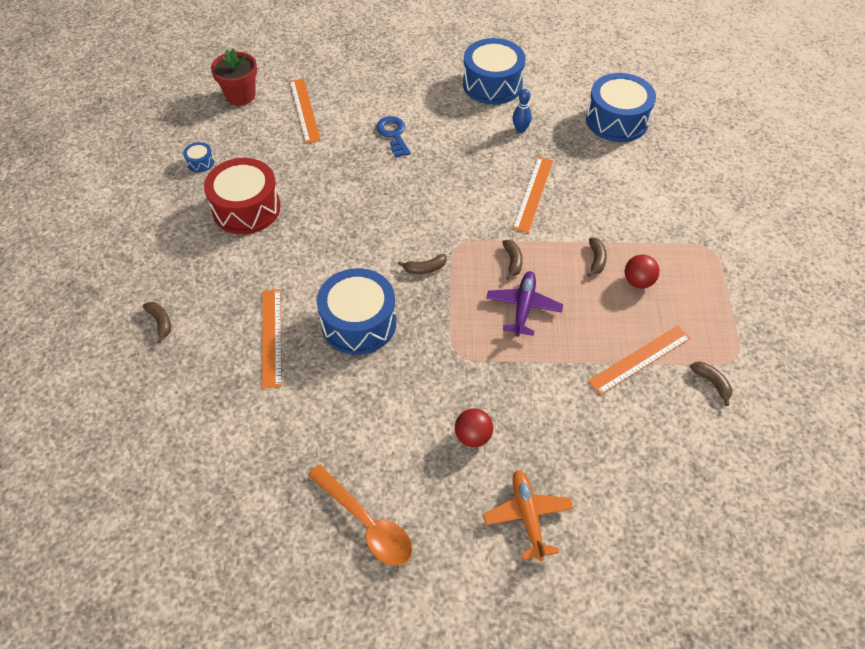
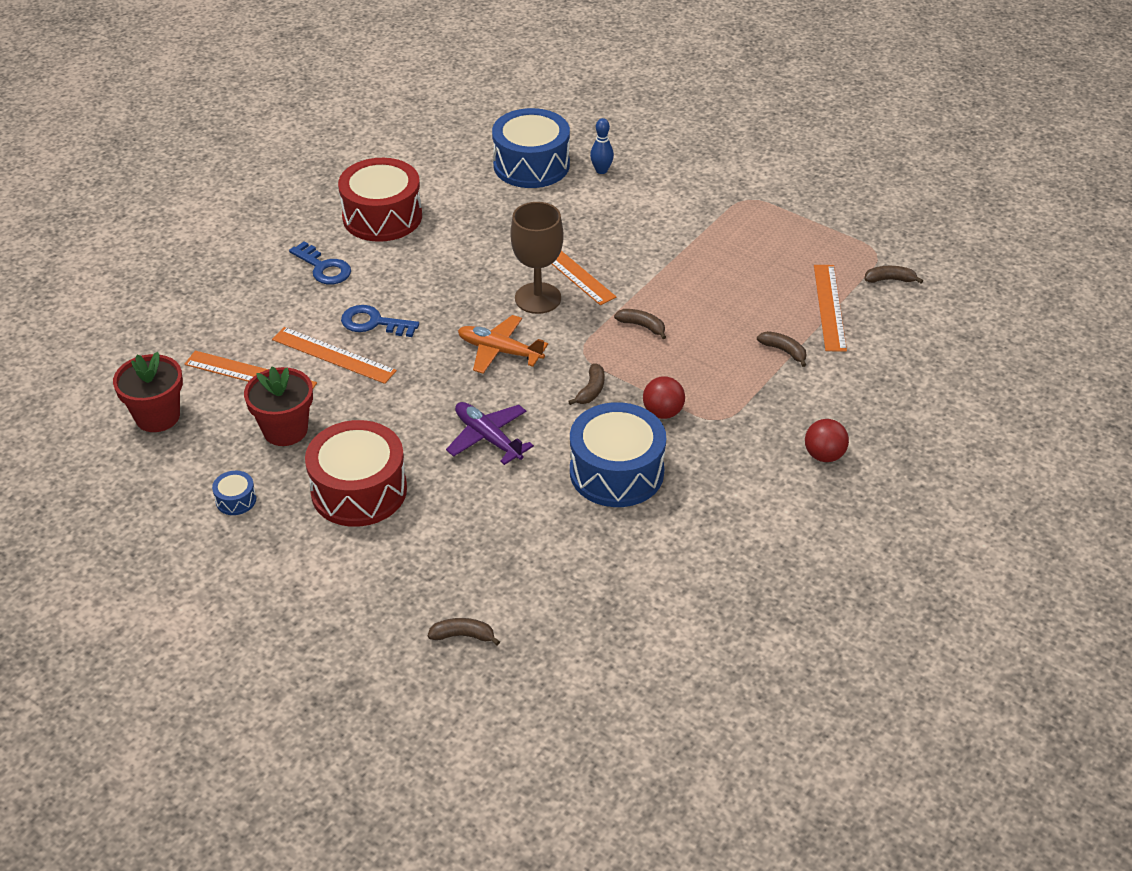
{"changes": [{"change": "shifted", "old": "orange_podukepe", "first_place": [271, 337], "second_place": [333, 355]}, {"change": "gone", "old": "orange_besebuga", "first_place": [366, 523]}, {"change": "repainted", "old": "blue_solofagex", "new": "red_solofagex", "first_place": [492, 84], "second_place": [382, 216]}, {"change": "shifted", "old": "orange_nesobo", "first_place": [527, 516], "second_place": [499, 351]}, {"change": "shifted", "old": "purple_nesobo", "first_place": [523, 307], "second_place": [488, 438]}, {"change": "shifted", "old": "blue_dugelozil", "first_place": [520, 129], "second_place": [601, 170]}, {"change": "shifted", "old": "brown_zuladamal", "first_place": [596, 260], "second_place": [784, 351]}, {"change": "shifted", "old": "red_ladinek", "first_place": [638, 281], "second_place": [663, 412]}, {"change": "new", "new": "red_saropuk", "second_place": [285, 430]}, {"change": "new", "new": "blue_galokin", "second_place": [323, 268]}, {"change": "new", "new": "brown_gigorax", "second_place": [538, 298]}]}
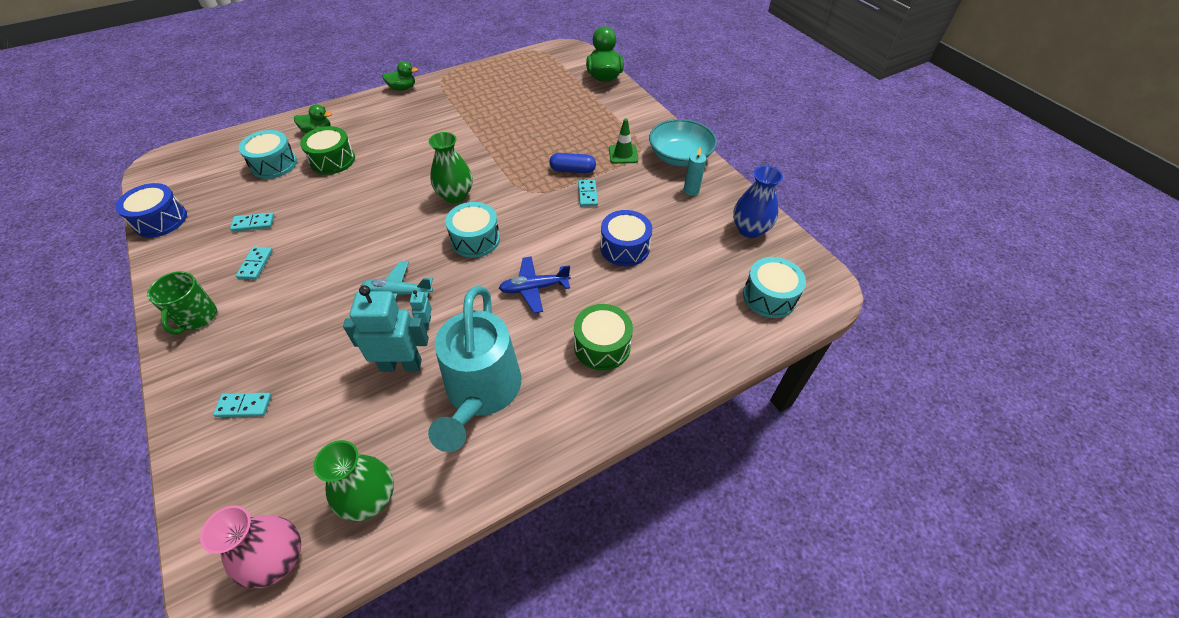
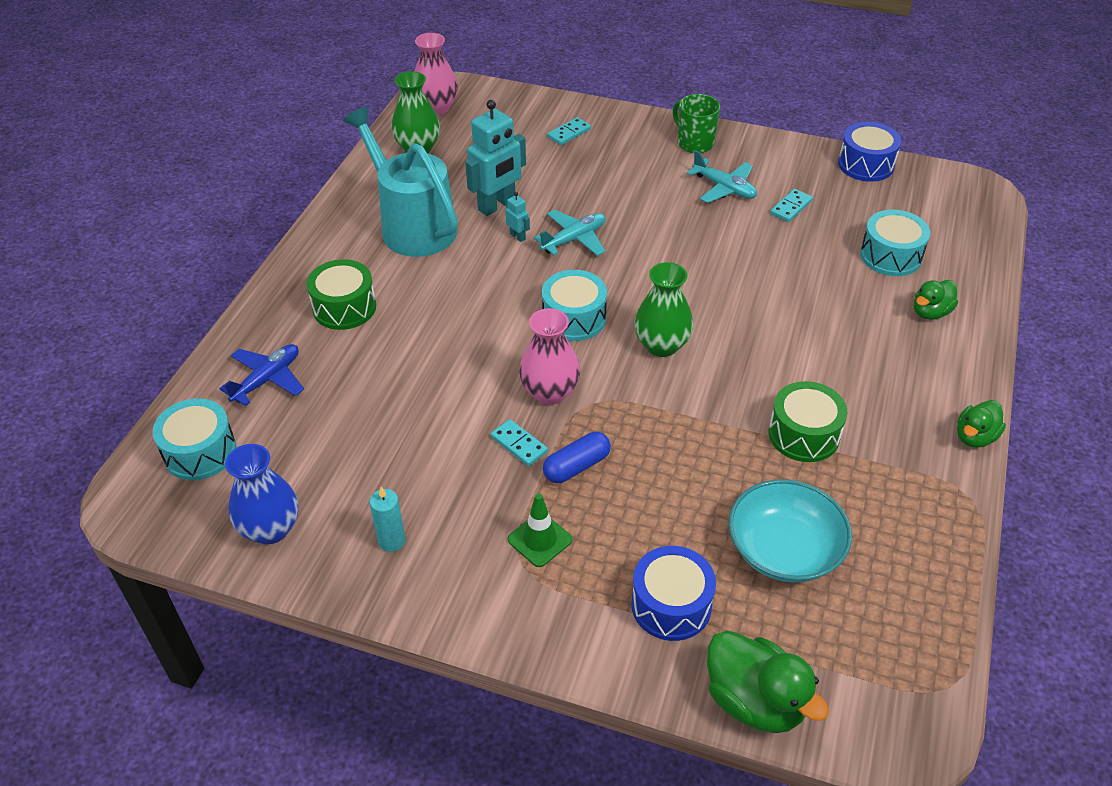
{"changes": [{"change": "swapped", "old": "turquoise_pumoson", "new": "turquoise_nesobo", "first_place": [256, 264], "second_place": [724, 188]}, {"change": "shifted", "old": "green_solofagex", "first_place": [332, 160], "second_place": [804, 434]}, {"change": "shifted", "old": "blue_nesobo", "first_place": [534, 288], "second_place": [267, 379]}, {"change": "shifted", "old": "blue_solofagex", "first_place": [624, 248], "second_place": [671, 605]}, {"change": "shifted", "old": "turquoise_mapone", "first_place": [679, 157], "second_place": [784, 550]}, {"change": "new", "new": "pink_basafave", "second_place": [550, 392]}]}
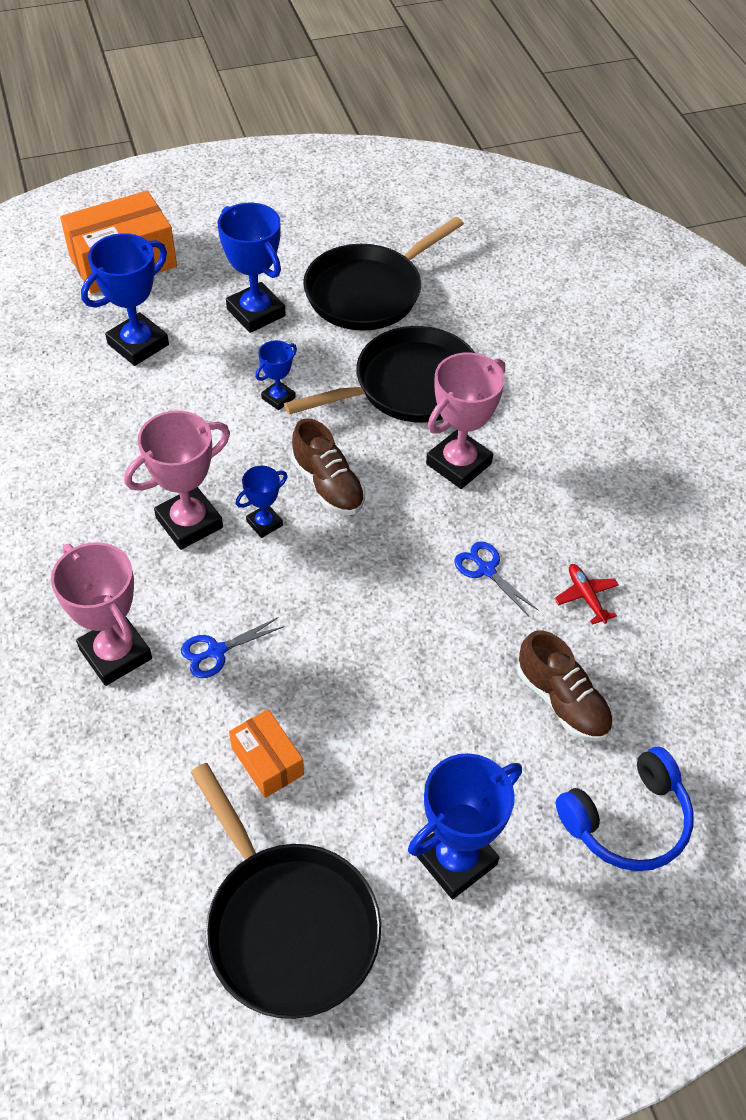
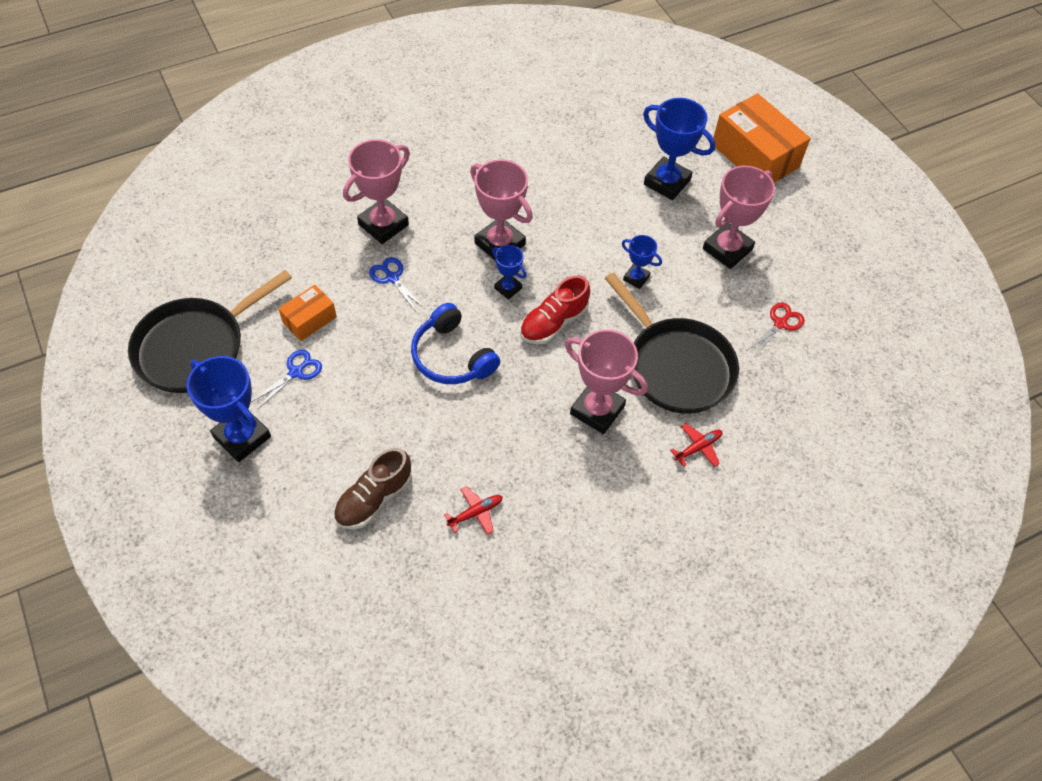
{"changes": [{"change": "repainted", "old": "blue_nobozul", "new": "pink_nobozul", "first_place": [256, 312], "second_place": [727, 249]}, {"change": "repainted", "old": "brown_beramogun", "new": "red_beramogun", "first_place": [328, 485], "second_place": [553, 322]}, {"change": "swapped", "old": "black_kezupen", "new": "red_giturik", "first_place": [368, 292], "second_place": [780, 324]}, {"change": "shifted", "old": "blue_giturik", "first_place": [486, 570], "second_place": [296, 372]}, {"change": "shifted", "old": "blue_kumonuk", "first_place": [627, 821], "second_place": [451, 356]}, {"change": "new", "new": "red_nesobo", "second_place": [697, 448]}]}
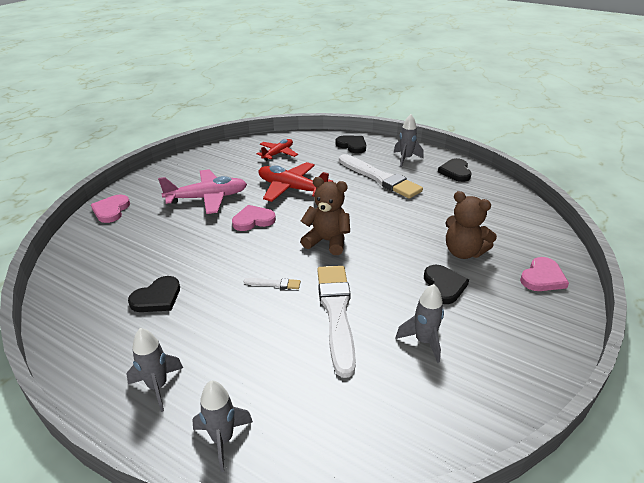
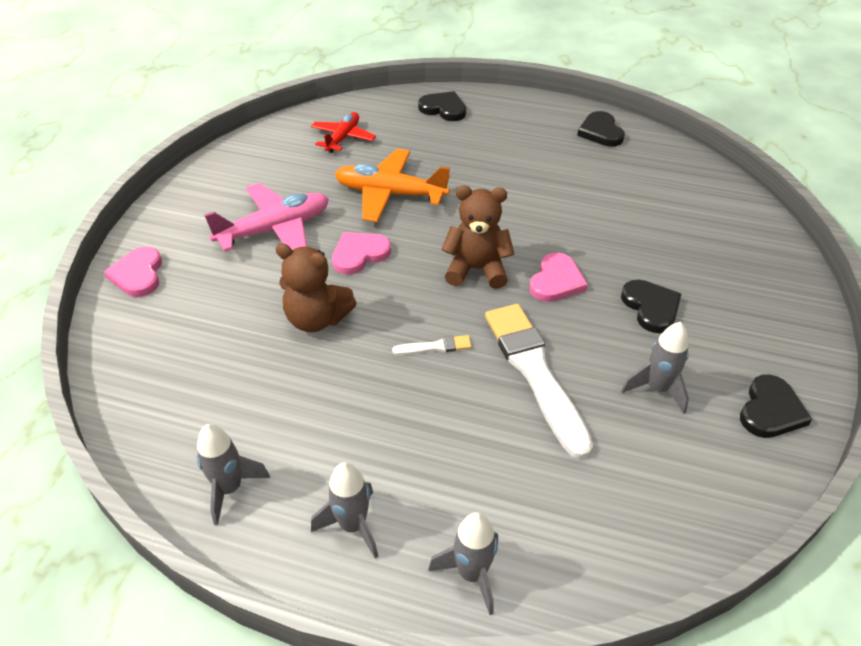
{"changes": [{"change": "shifted", "old": "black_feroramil", "first_place": [157, 298], "second_place": [770, 410]}, {"change": "repainted", "old": "red_nesobo", "new": "orange_nesobo", "first_place": [291, 188], "second_place": [390, 194]}, {"change": "gone", "old": "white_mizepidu", "first_place": [380, 178]}, {"change": "shifted", "old": "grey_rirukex", "first_place": [406, 159], "second_place": [230, 488]}, {"change": "shifted", "old": "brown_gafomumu", "first_place": [463, 252], "second_place": [317, 319]}, {"change": "shifted", "old": "pink_feroramil", "first_place": [542, 277], "second_place": [556, 281]}]}
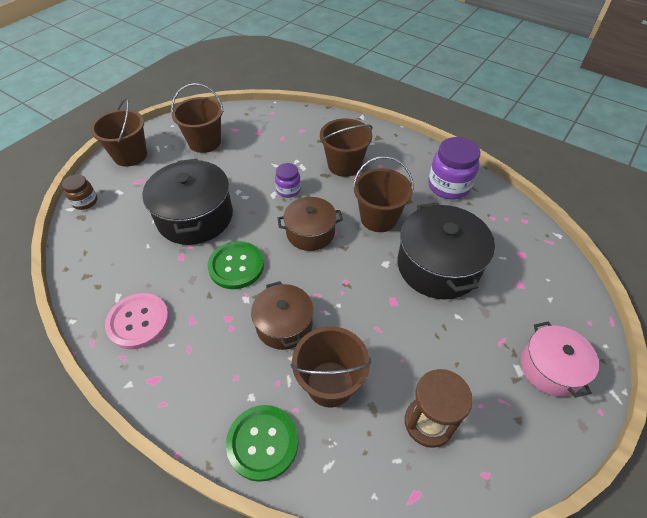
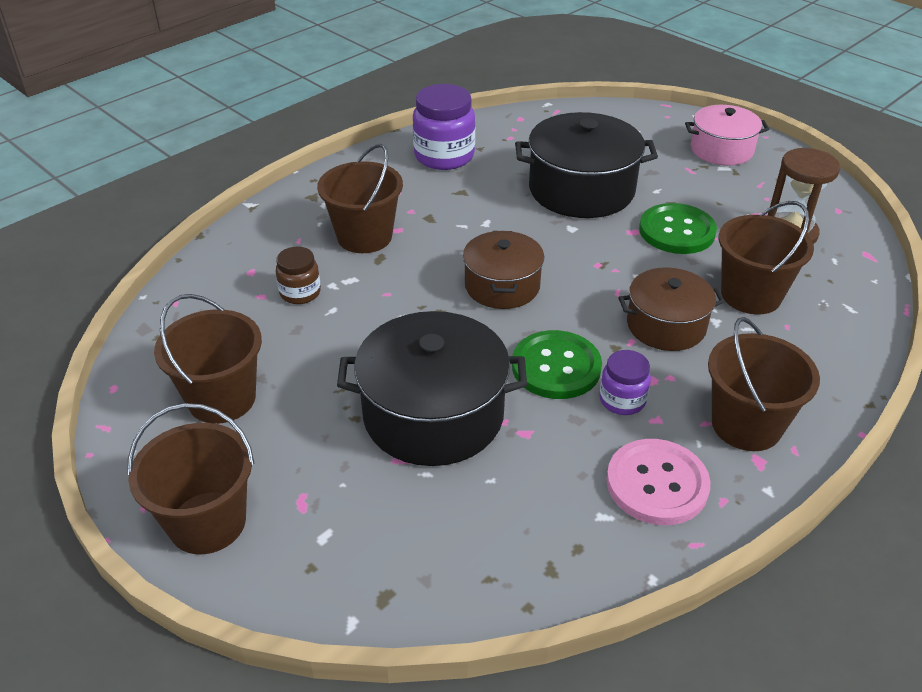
{"changes": [{"change": "shifted", "old": "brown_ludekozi", "first_place": [85, 202], "second_place": [300, 293]}, {"change": "shifted", "old": "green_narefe", "first_place": [263, 442], "second_place": [677, 231]}, {"change": "shifted", "old": "purple_ludekozi", "first_place": [288, 190], "second_place": [622, 400]}, {"change": "shifted", "old": "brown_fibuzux", "first_place": [378, 218], "second_place": [746, 425]}]}
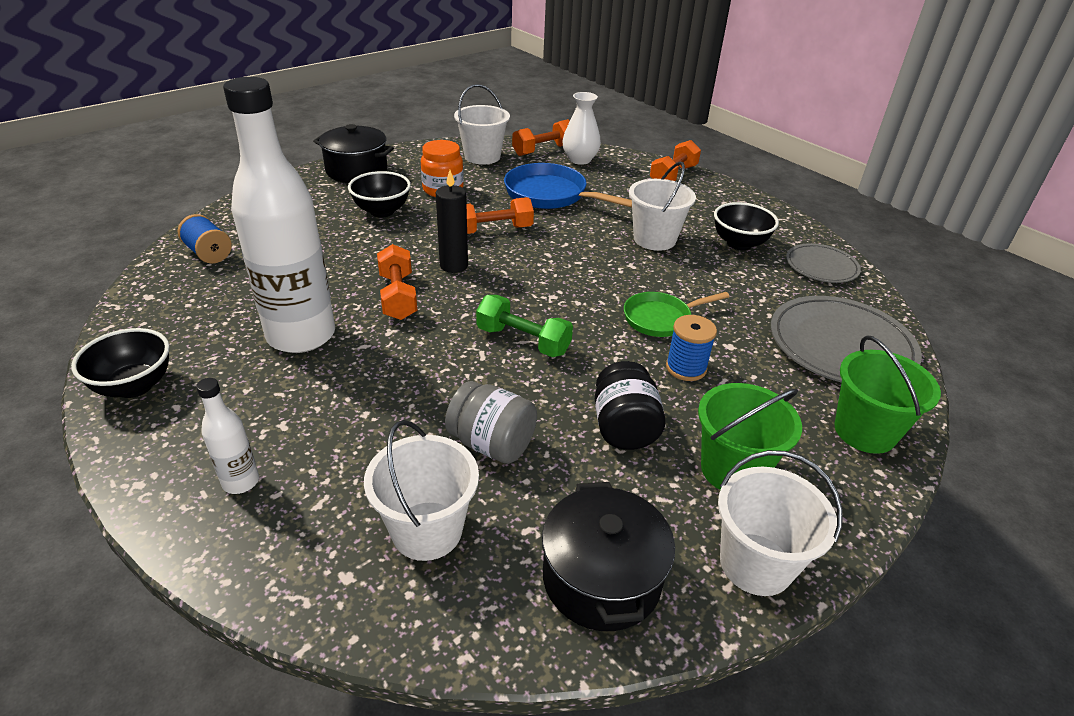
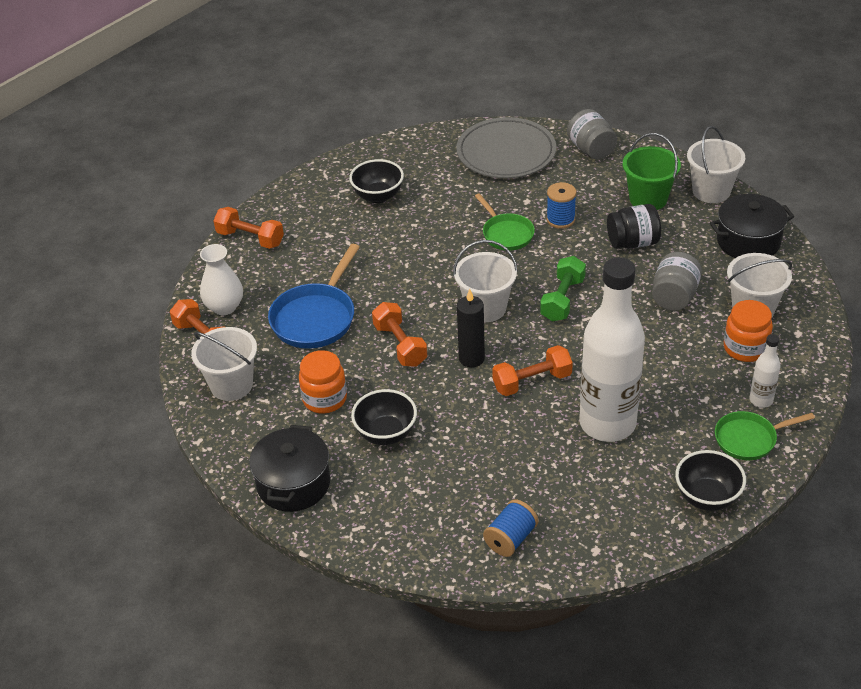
{"changes": [{"change": "shifted", "old": "white_fibuzux", "first_place": [654, 239], "second_place": [486, 308]}, {"change": "gone", "old": "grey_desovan", "first_place": [821, 266]}, {"change": "swapped", "old": "green_fibuzux", "new": "grey_ludekozi", "first_place": [864, 431], "second_place": [591, 149]}, {"change": "new", "new": "green_kezupen", "second_place": [749, 439]}, {"change": "new", "new": "orange_ludekozi", "second_place": [745, 348]}]}
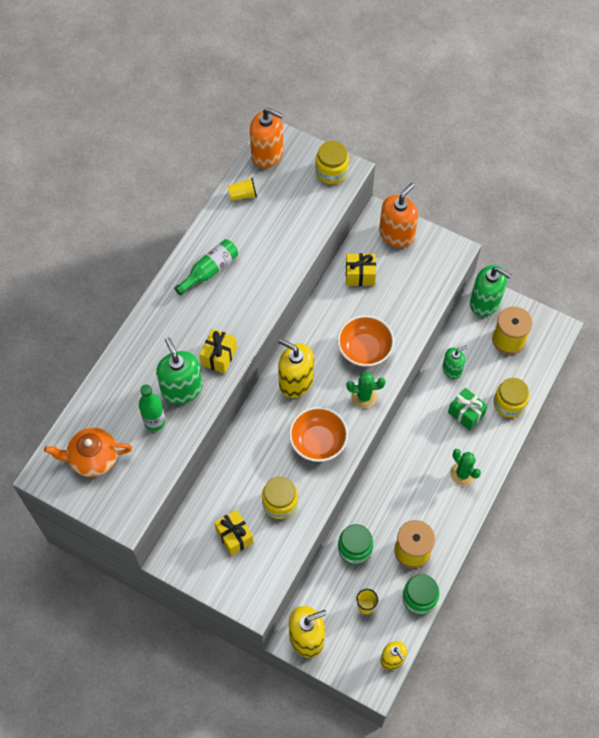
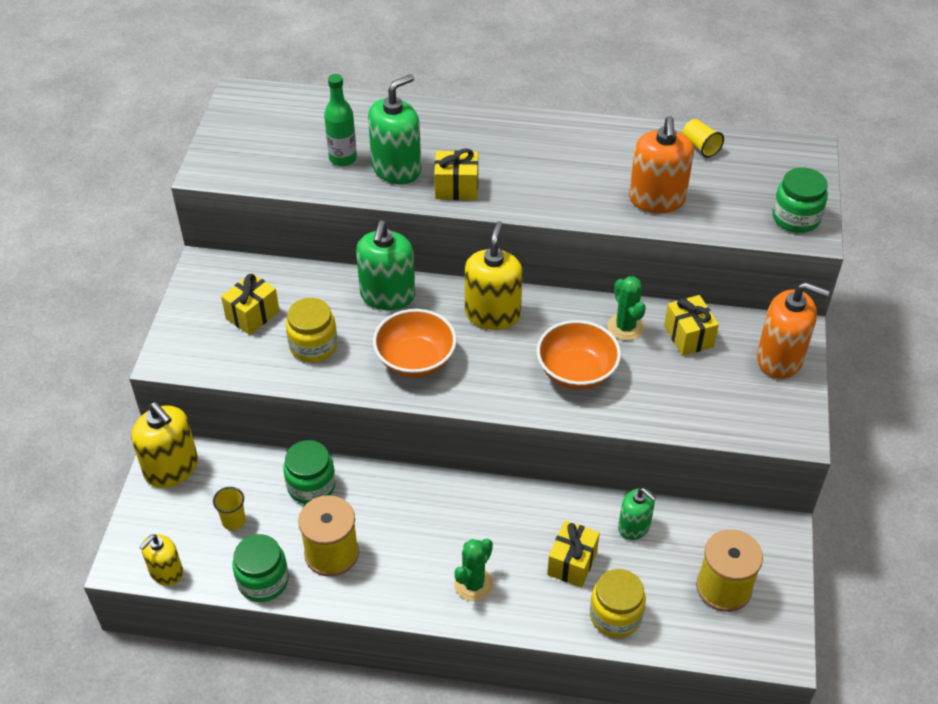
{"changes": [{"change": "gone", "old": "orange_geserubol", "first_place": [93, 458]}, {"change": "gone", "old": "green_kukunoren", "first_place": [209, 270]}, {"change": "shifted", "old": "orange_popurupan", "first_place": [267, 154], "second_place": [657, 199]}, {"change": "repainted", "old": "yellow_ludekozi", "new": "green_ludekozi", "first_place": [331, 172], "second_place": [795, 218]}, {"change": "shifted", "old": "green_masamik", "first_place": [364, 396], "second_place": [625, 327]}, {"change": "repainted", "old": "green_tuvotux", "new": "yellow_tuvotux", "first_place": [466, 413], "second_place": [572, 563]}, {"change": "shifted", "old": "green_popurupan", "first_place": [485, 302], "second_place": [387, 295]}]}
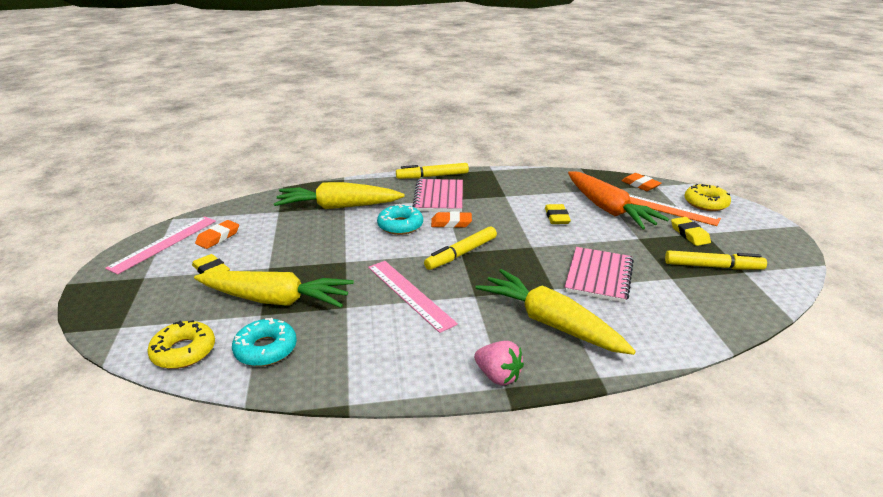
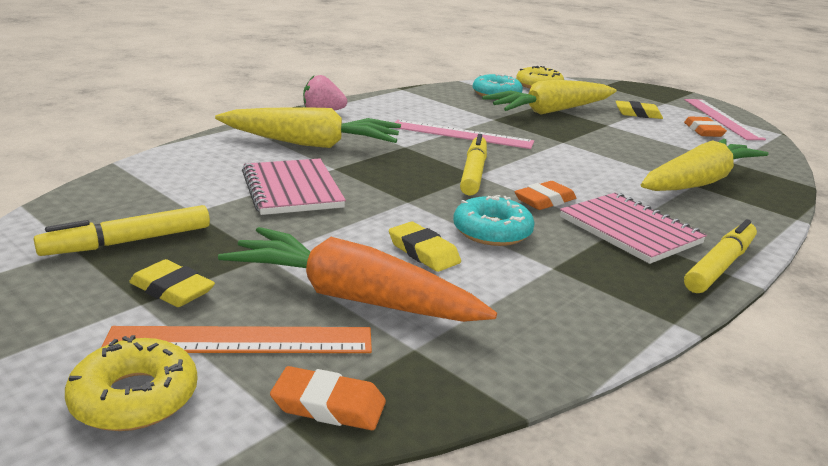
{"changes": [{"change": "shifted", "old": "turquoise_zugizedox", "first_place": [400, 225], "second_place": [492, 231]}]}
